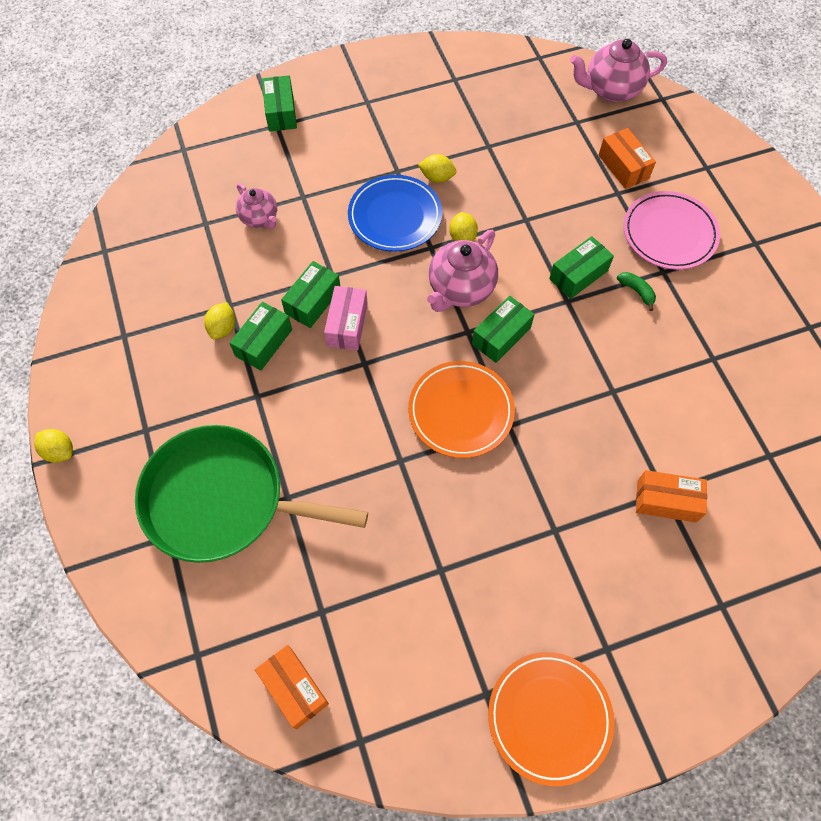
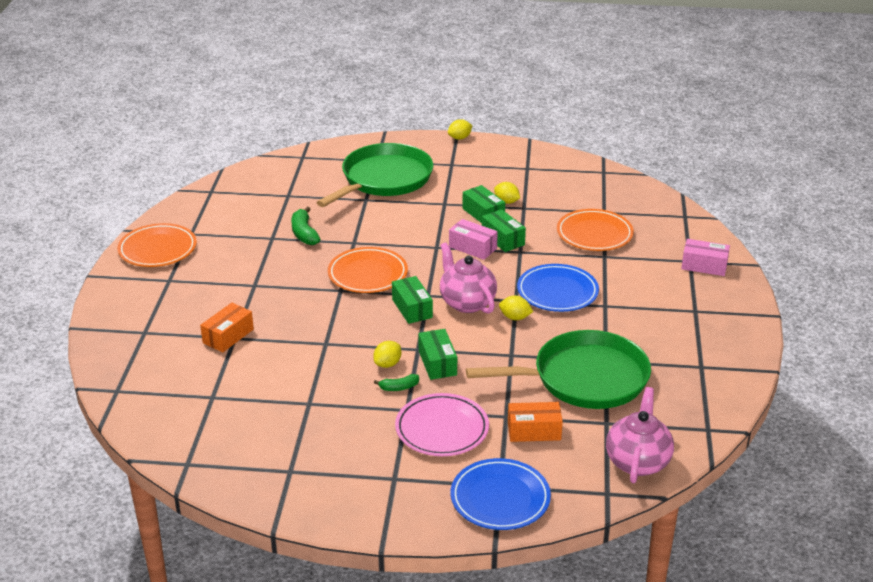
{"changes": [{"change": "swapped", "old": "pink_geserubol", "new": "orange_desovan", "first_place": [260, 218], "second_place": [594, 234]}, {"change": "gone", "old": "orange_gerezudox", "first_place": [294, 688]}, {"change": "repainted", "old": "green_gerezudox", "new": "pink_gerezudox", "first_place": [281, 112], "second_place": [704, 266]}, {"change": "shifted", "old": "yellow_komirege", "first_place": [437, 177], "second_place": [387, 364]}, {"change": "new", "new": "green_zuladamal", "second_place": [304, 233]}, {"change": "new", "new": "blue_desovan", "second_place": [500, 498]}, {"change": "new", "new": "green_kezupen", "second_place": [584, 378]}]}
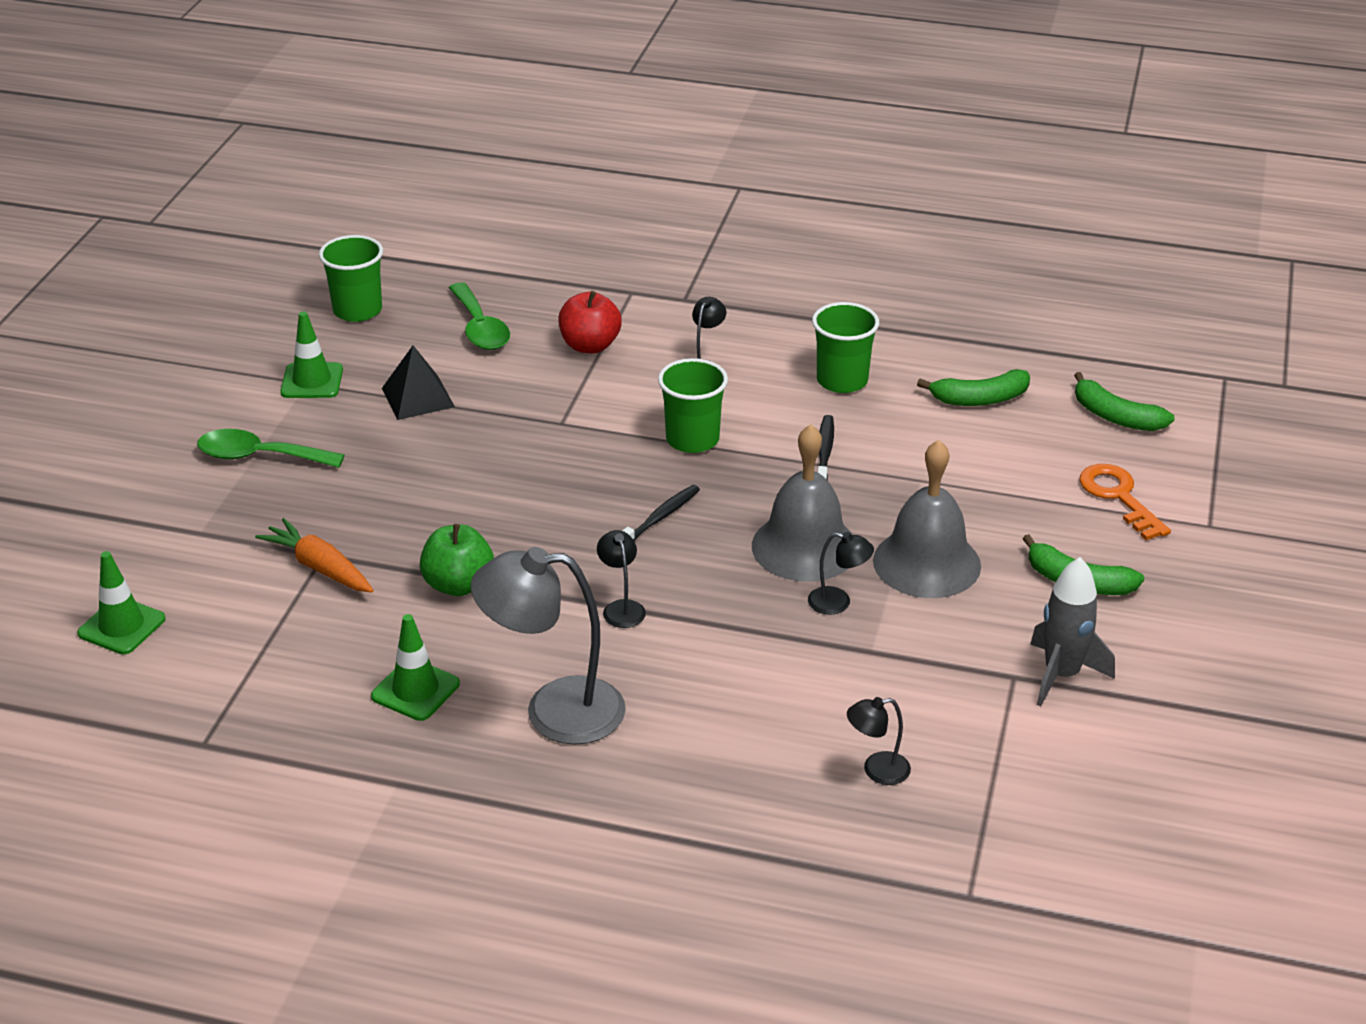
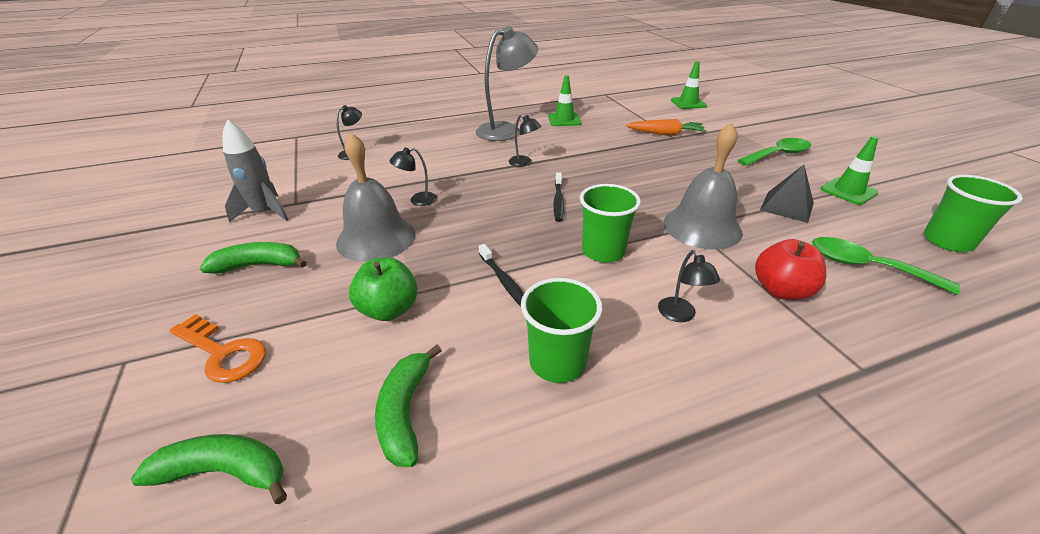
{"changes": [{"change": "shifted", "old": "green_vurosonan", "first_place": [458, 585], "second_place": [389, 310]}, {"change": "shifted", "old": "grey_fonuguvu", "first_place": [804, 547], "second_place": [702, 227]}, {"change": "rotated", "old": "green_zuladamal", "first_place": [979, 399], "second_place": [405, 412], "degrees": -45}]}
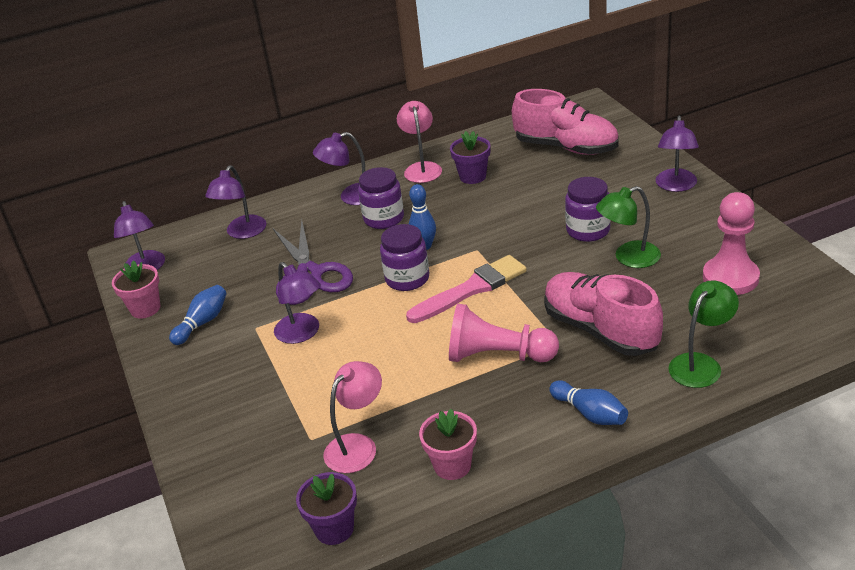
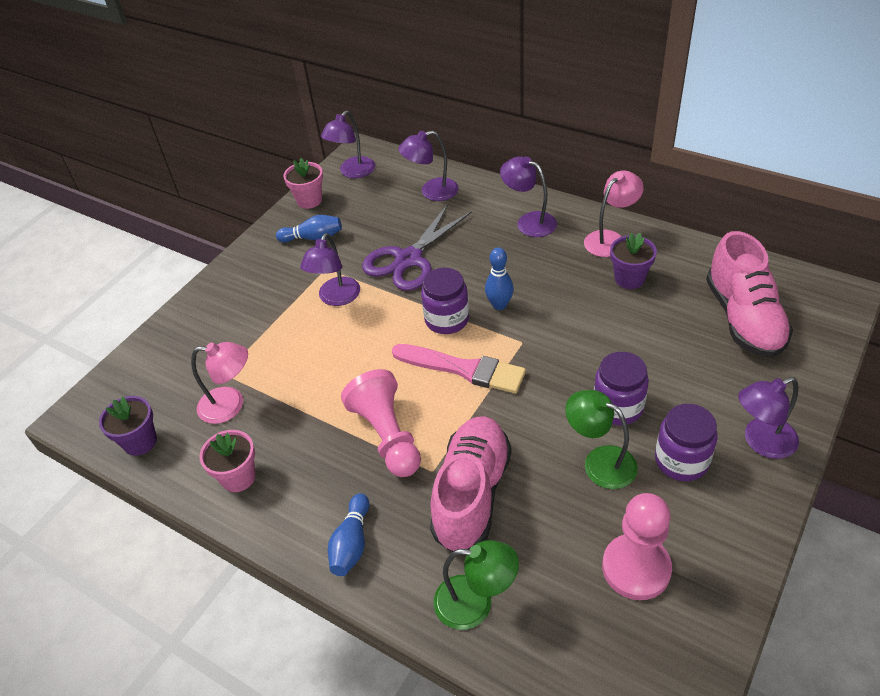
{"changes": [{"change": "shifted", "old": "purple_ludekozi", "first_place": [384, 218], "second_place": [681, 460]}]}
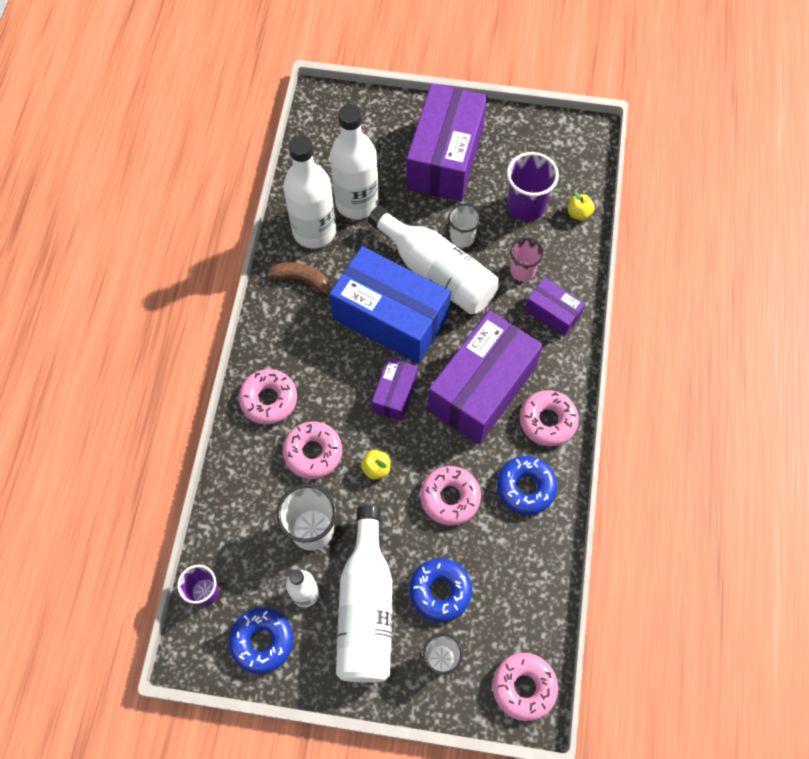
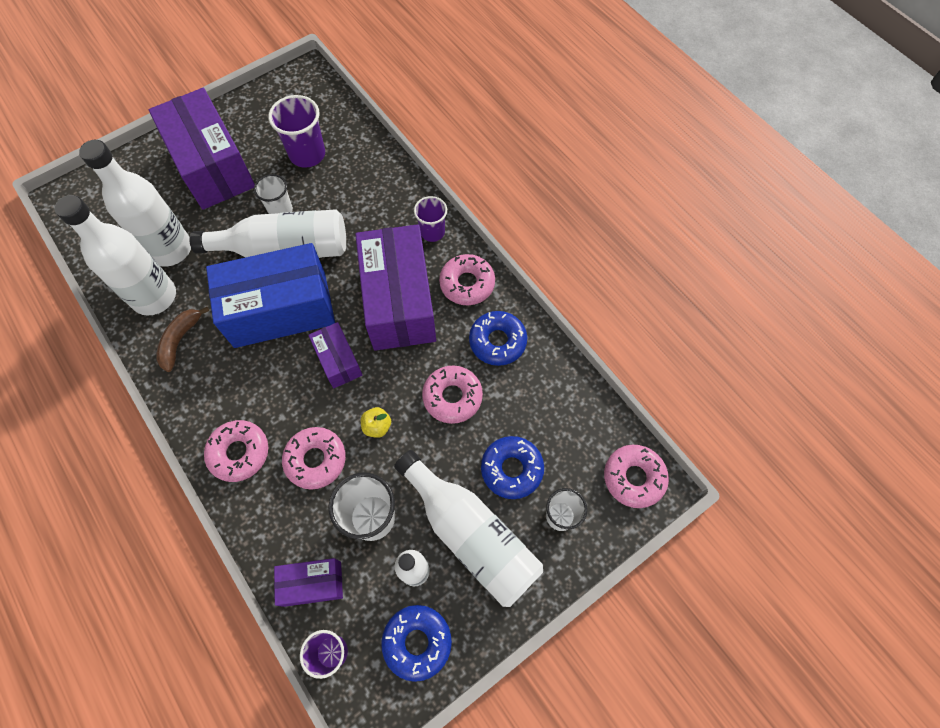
{"changes": [{"change": "rotated", "old": "brown_zuladamal", "first_place": [303, 280], "second_place": [180, 340], "degrees": -45}, {"change": "gone", "old": "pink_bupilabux", "first_place": [522, 271]}, {"change": "shifted", "old": "purple_gerezudox", "first_place": [552, 313], "second_place": [312, 583]}, {"change": "gone", "old": "yellow_vurosonan", "first_place": [578, 213]}, {"change": "new", "new": "purple_bupilabux", "second_place": [432, 232]}]}
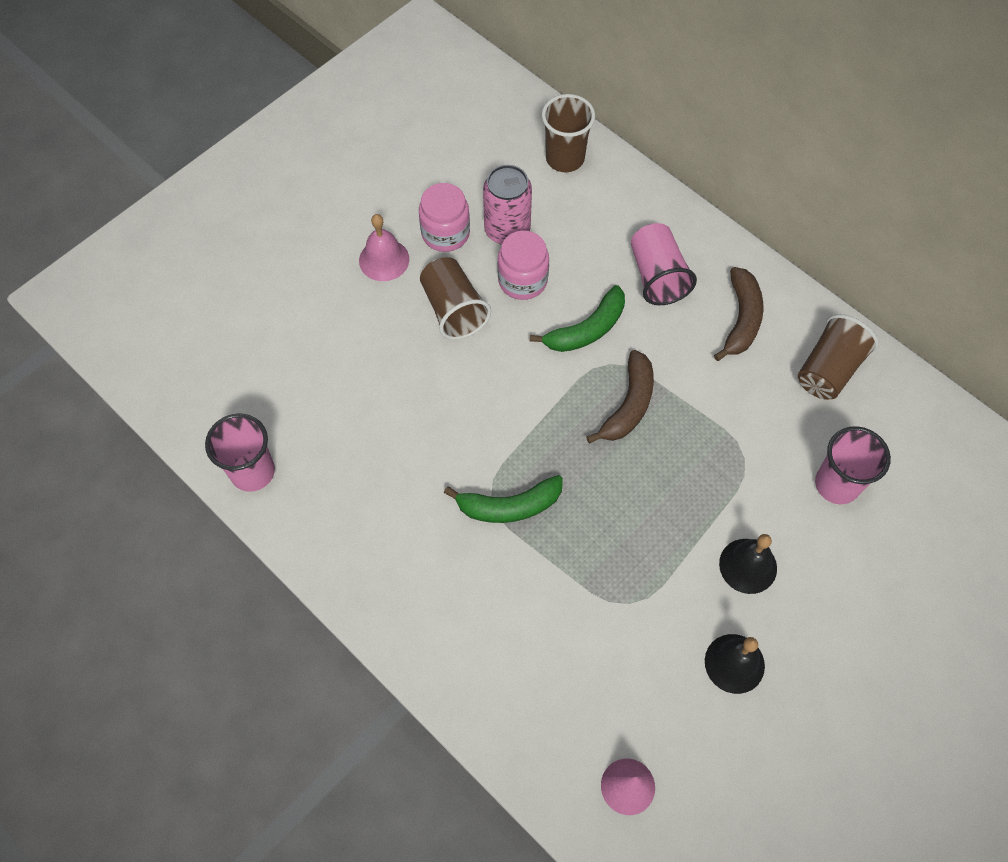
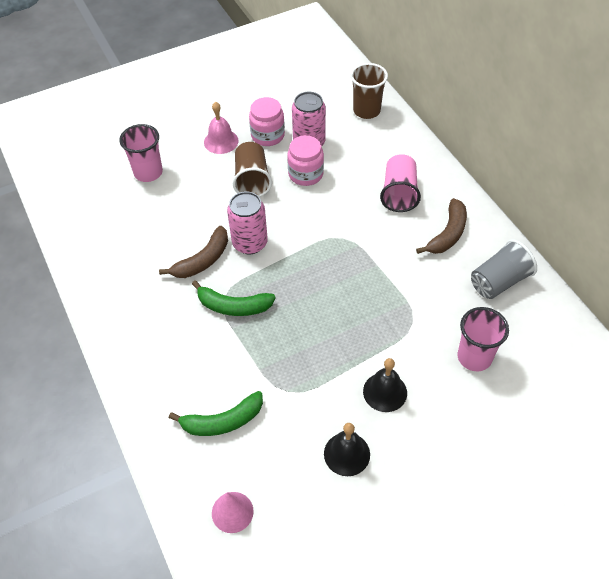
{"changes": [{"change": "shifted", "old": "pink_bupilabux", "first_place": [252, 472], "second_place": [148, 172]}, {"change": "shifted", "old": "green_zuladamal", "first_place": [586, 329], "second_place": [222, 421]}, {"change": "shifted", "old": "brown_zuladamal", "first_place": [628, 405], "second_place": [202, 260]}, {"change": "repainted", "old": "brown_bupilabux", "new": "grey_bupilabux", "first_place": [828, 370], "second_place": [499, 281]}, {"change": "new", "new": "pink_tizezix", "second_place": [250, 243]}]}
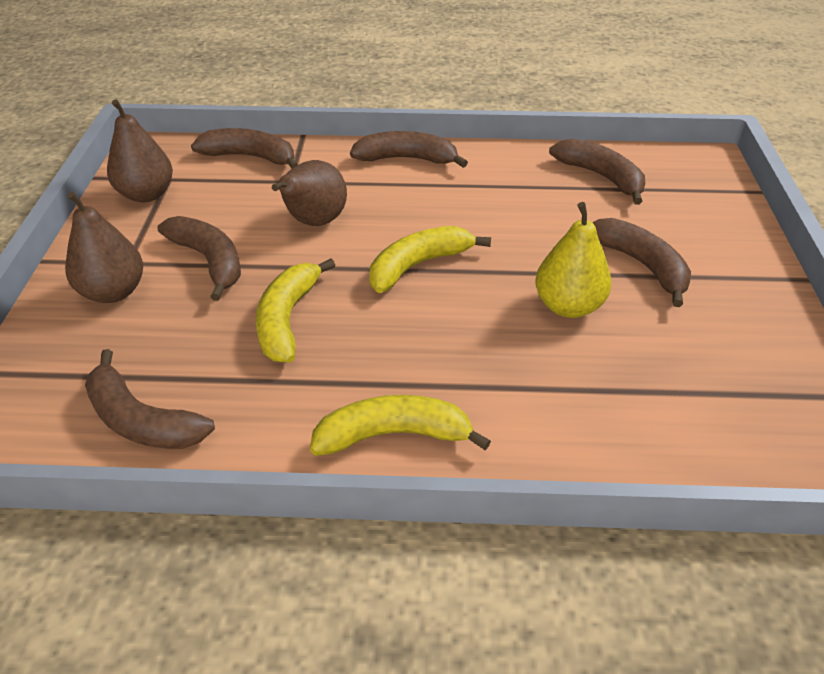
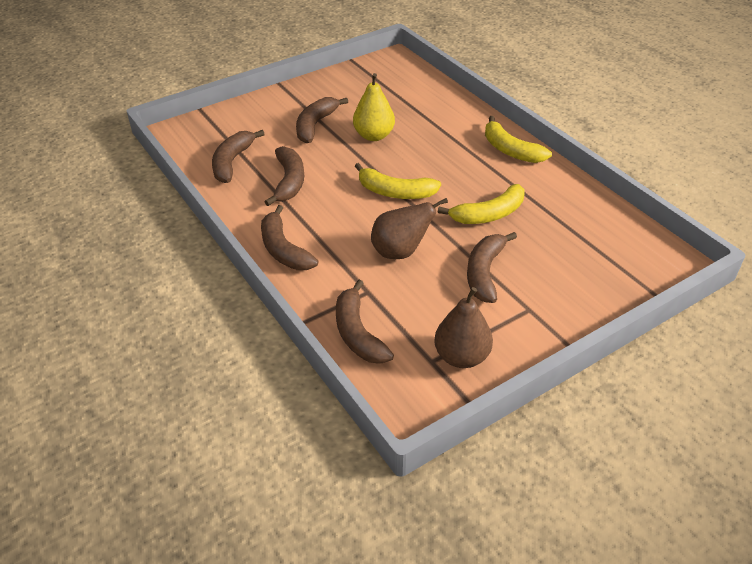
{"changes": [{"change": "gone", "old": "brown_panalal", "first_place": [113, 292]}, {"change": "shifted", "old": "brown_zuladamal", "first_place": [142, 420], "second_place": [289, 181]}]}
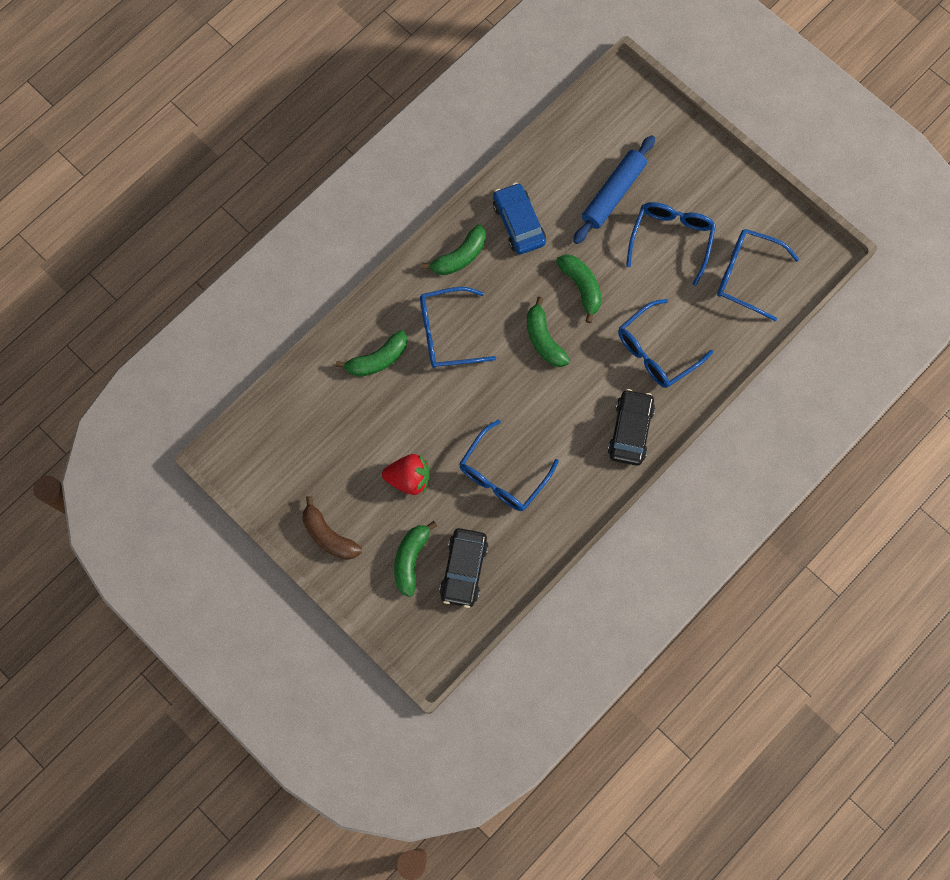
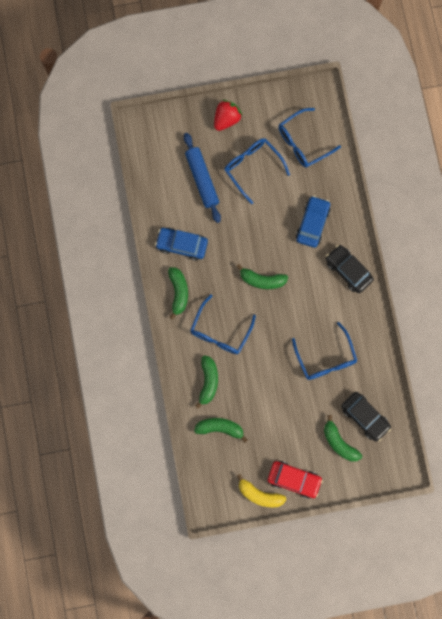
{"changes": [{"change": "swapped", "old": "brown_zuladamal", "new": "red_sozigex", "first_place": [328, 535], "second_place": [294, 479]}, {"change": "shifted", "old": "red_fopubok", "first_place": [409, 478], "second_place": [226, 119]}, {"change": "shifted", "old": "green_zuladamal", "first_place": [581, 287], "second_place": [220, 428]}, {"change": "swapped", "old": "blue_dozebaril", "new": "blue_sozigex", "first_place": [656, 351], "second_place": [312, 223]}, {"change": "new", "new": "yellow_zuladamal", "second_place": [259, 494]}]}
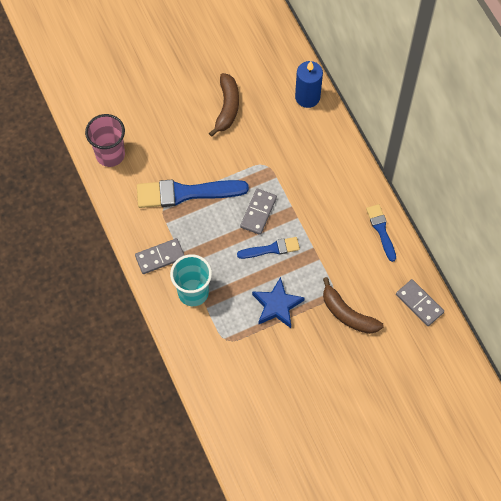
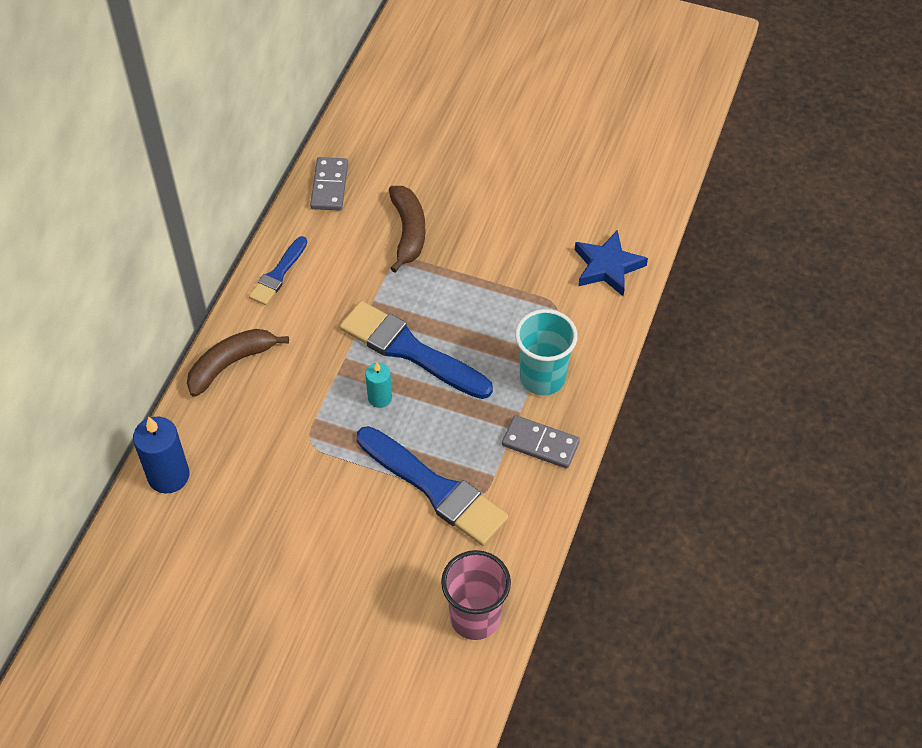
{"changes": [{"change": "shifted", "old": "brown_zuladamal", "first_place": [227, 107], "second_place": [231, 364]}, {"change": "scaled", "old": "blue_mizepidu", "first_place": [271, 249], "second_place": [410, 350], "factor": 1.81}, {"change": "swapped", "old": "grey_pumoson", "new": "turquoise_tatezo", "first_place": [258, 212], "second_place": [380, 398]}, {"change": "shifted", "old": "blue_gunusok", "first_place": [277, 305], "second_place": [607, 267]}]}
